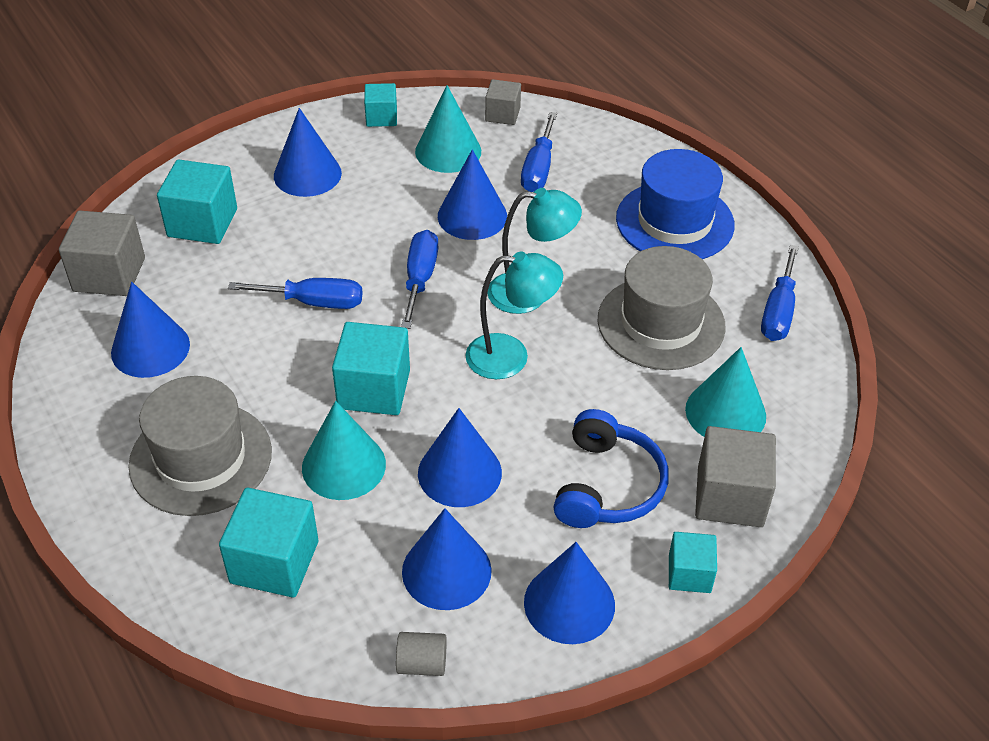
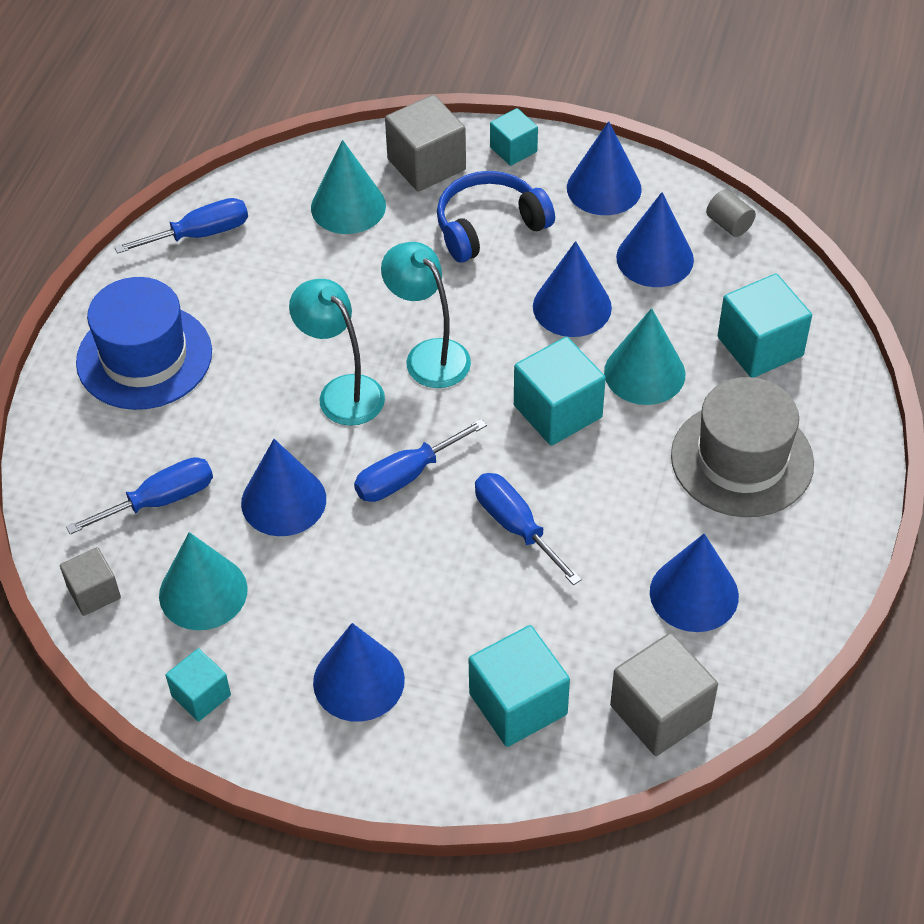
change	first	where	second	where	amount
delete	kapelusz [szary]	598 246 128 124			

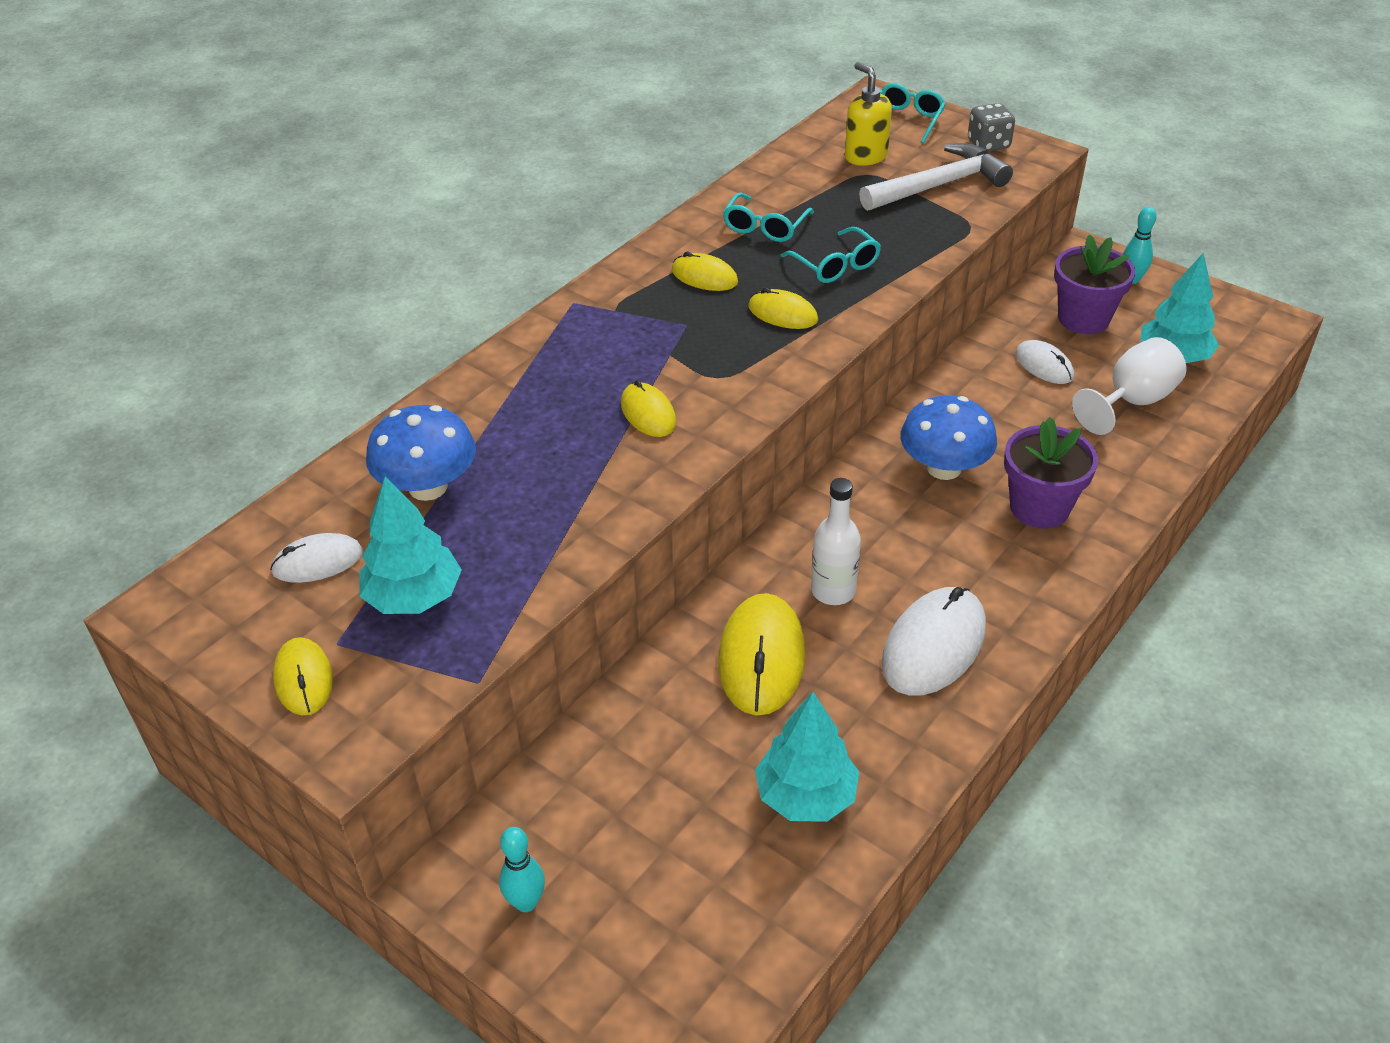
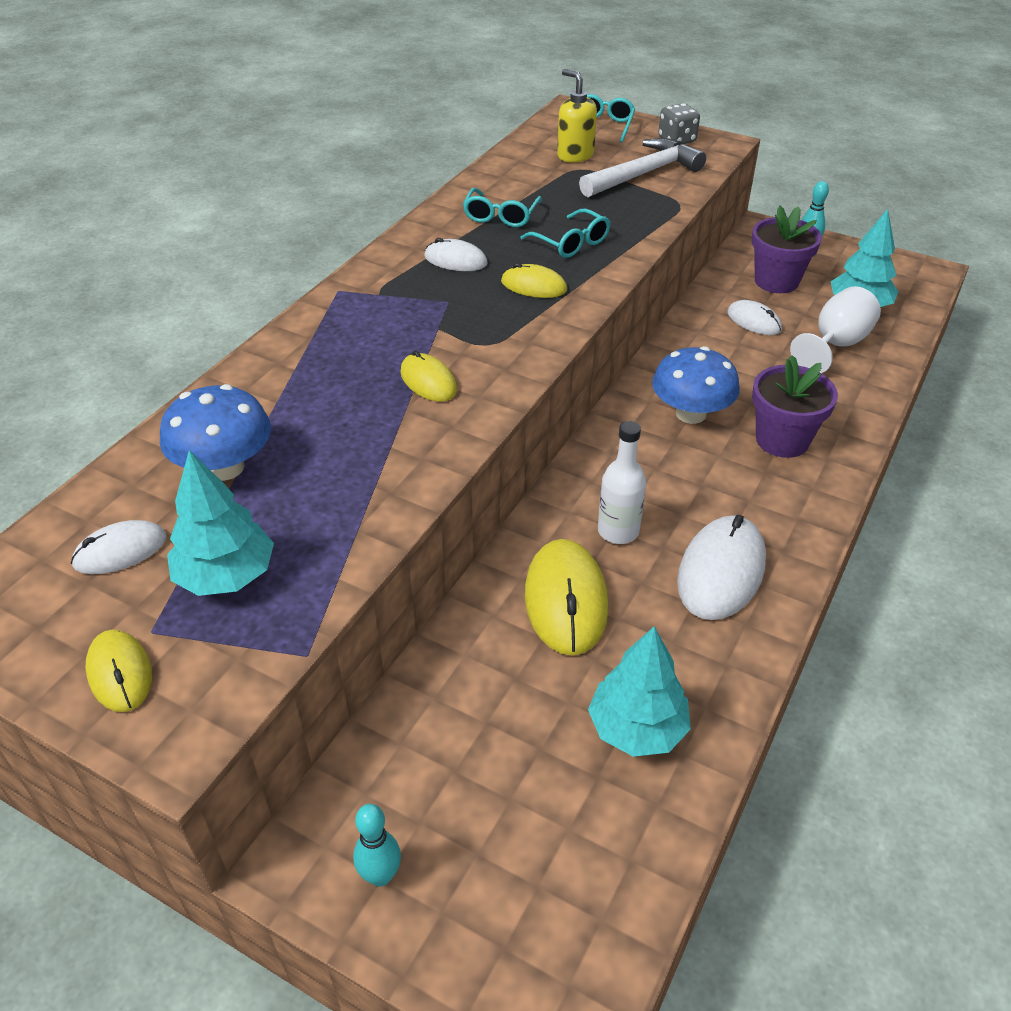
change	first	where	second	where	amount
recolor	myszka [żółty]	672 252 66 39	myszka [biały]	424 238 64 33	

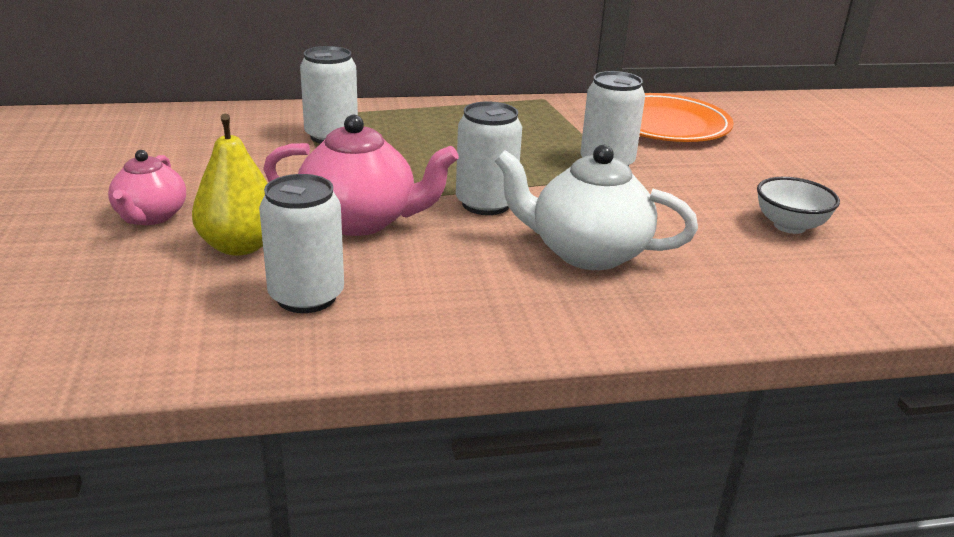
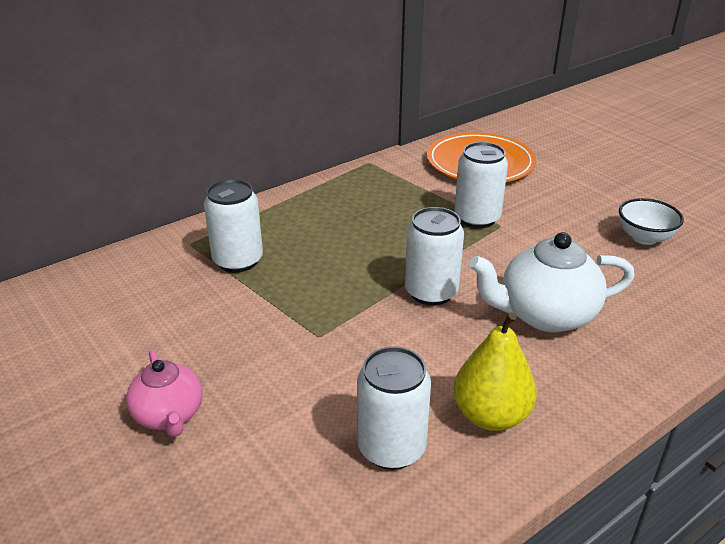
change	first	where	second	where	amount
move	gruszka [żółty]	192 114 76 142		453 312 84 119	
delete	imbryk [różowy]	263 115 196 121			

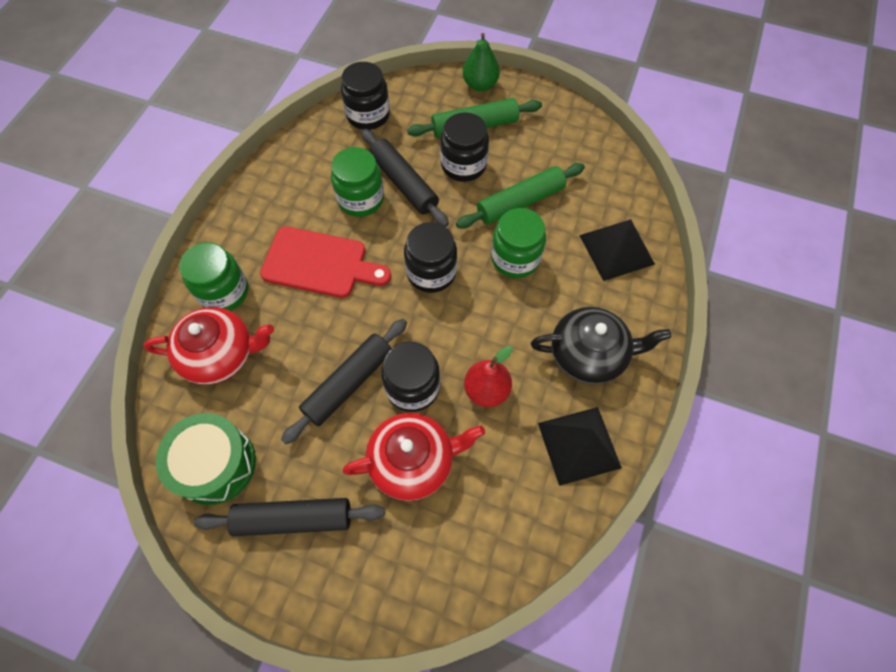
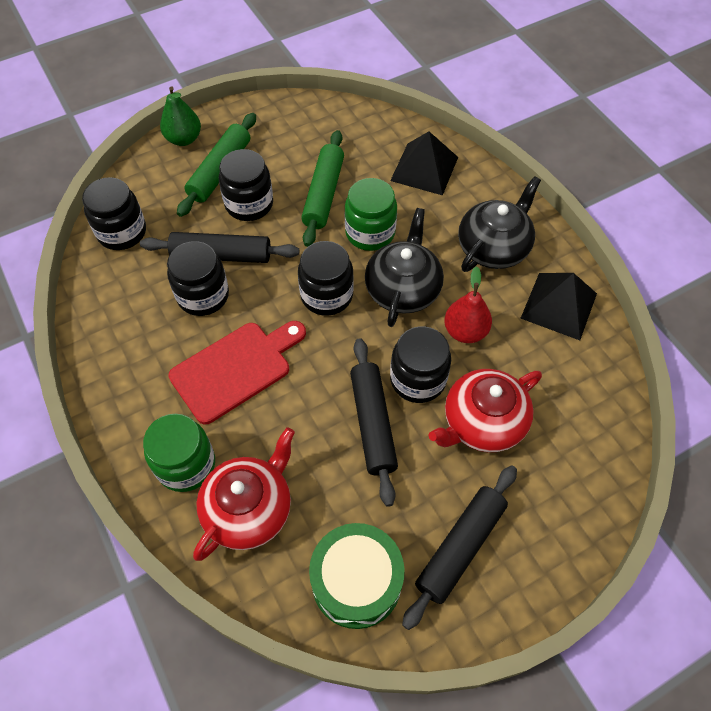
change	first	where	second	where	amount
recolor	słoik [zielony]	331 147 53 70	słoik [czarny]	167 241 62 75	
rotate	imbryk [czerwony]	342 413 143 88		429 369 113 83	150 degrees counterclockwise
insert			imbryk [czarny]	365 208 79 119	

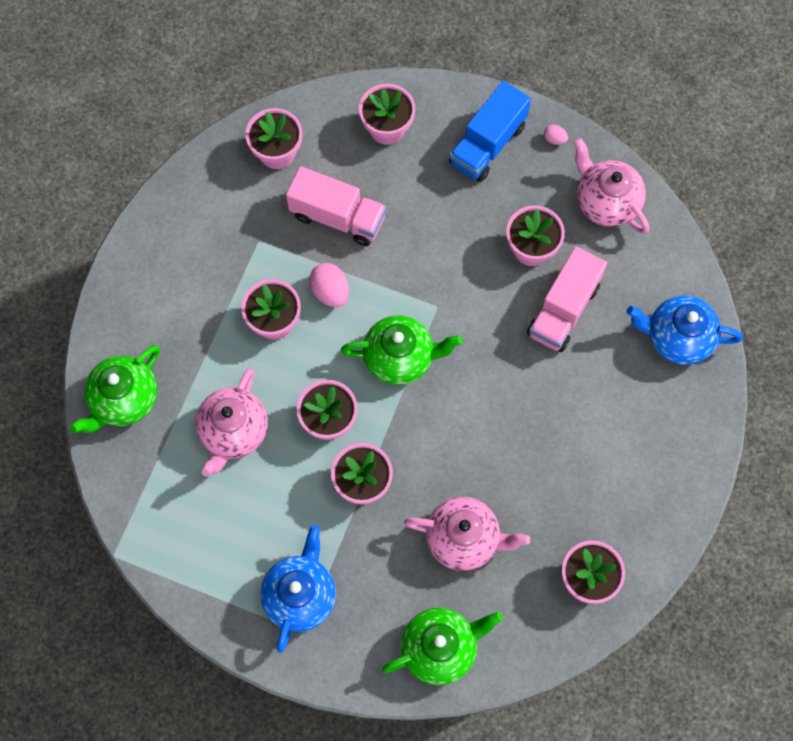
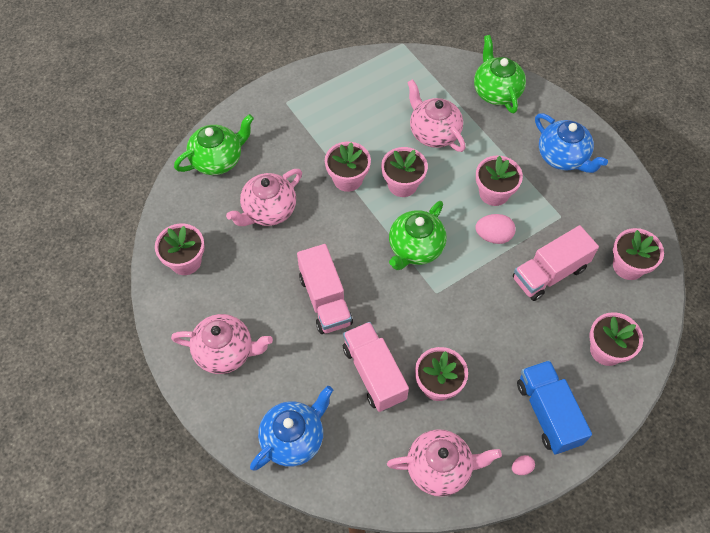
change	first	where	second	where	amount
move	imbryk [niebieski]	261 525 75 128		535 113 73 60	
rotate	imbryk [zielony]	382 608 121 77		174 114 80 61	135 degrees counterclockwise
insert			ciężarówka [różowy]	297 244 56 90	
insert			imbryk [różowy]	171 314 102 60	

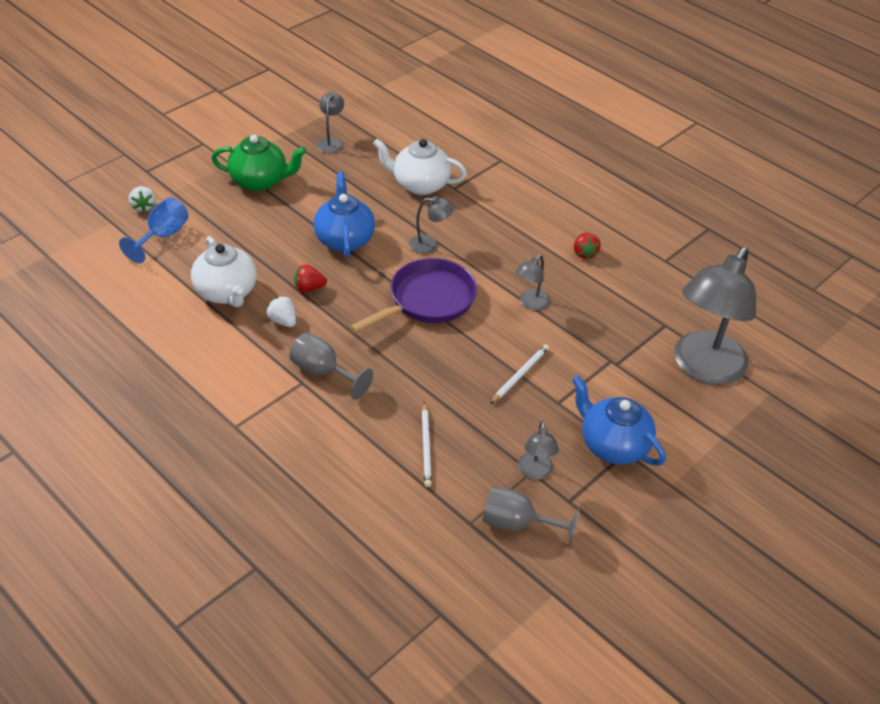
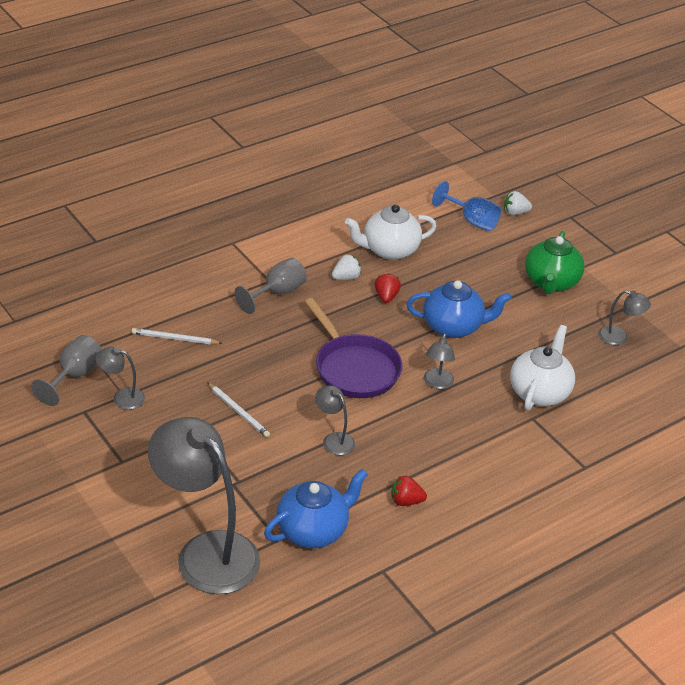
change	first	where	second	where	amount
move	imbryk [niebieski]	572 375 94 91		264 469 104 79	

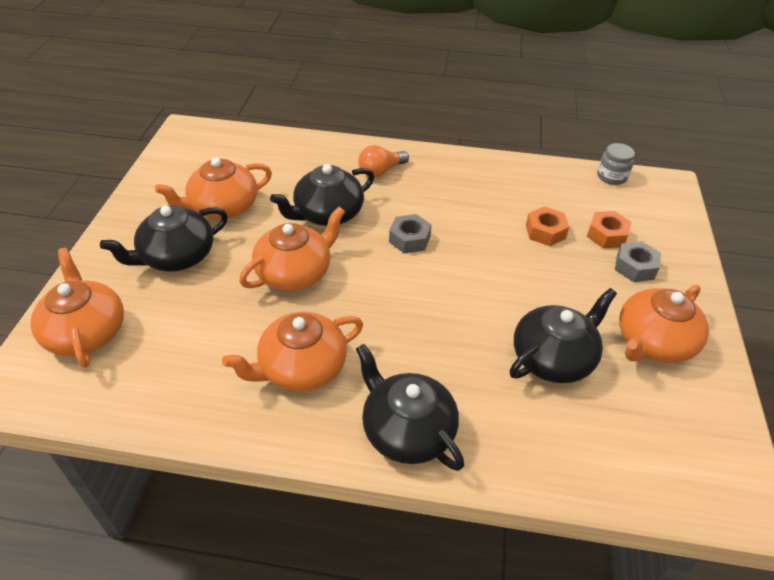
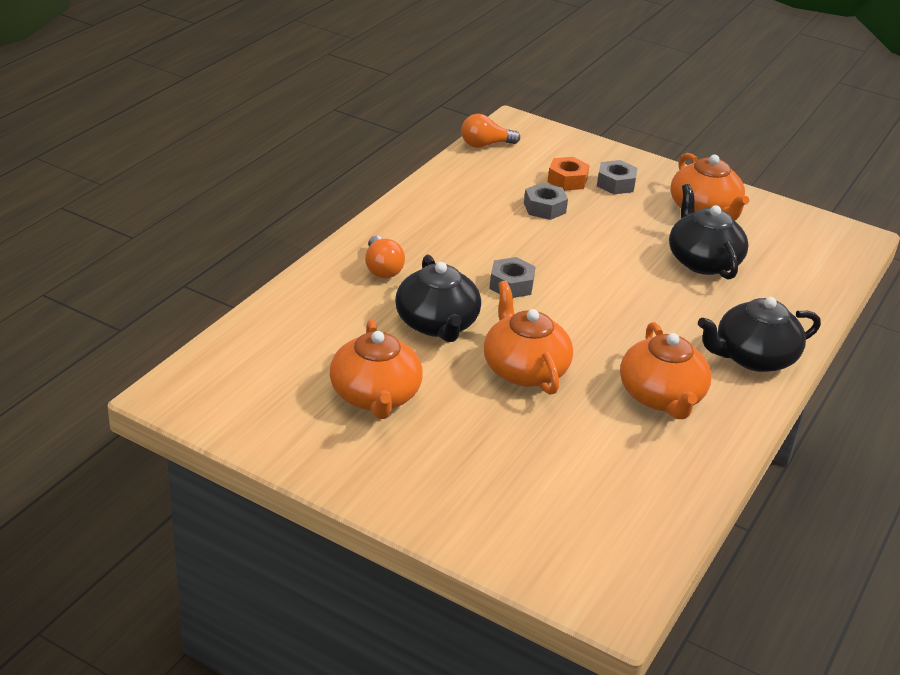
change	first	where	second	where	amount
replace	słoik [szary]	597 143 38 42	żarówka [pomarańczowy]	461 114 59 34	
delete	imbryk [czarny]	100 205 128 67			
recolor	nakrętka [pomarańczowy]	526 206 43 40	nakrętka [szary]	524 183 44 37	
delete	imbryk [pomarańczowy]	31 248 93 120			

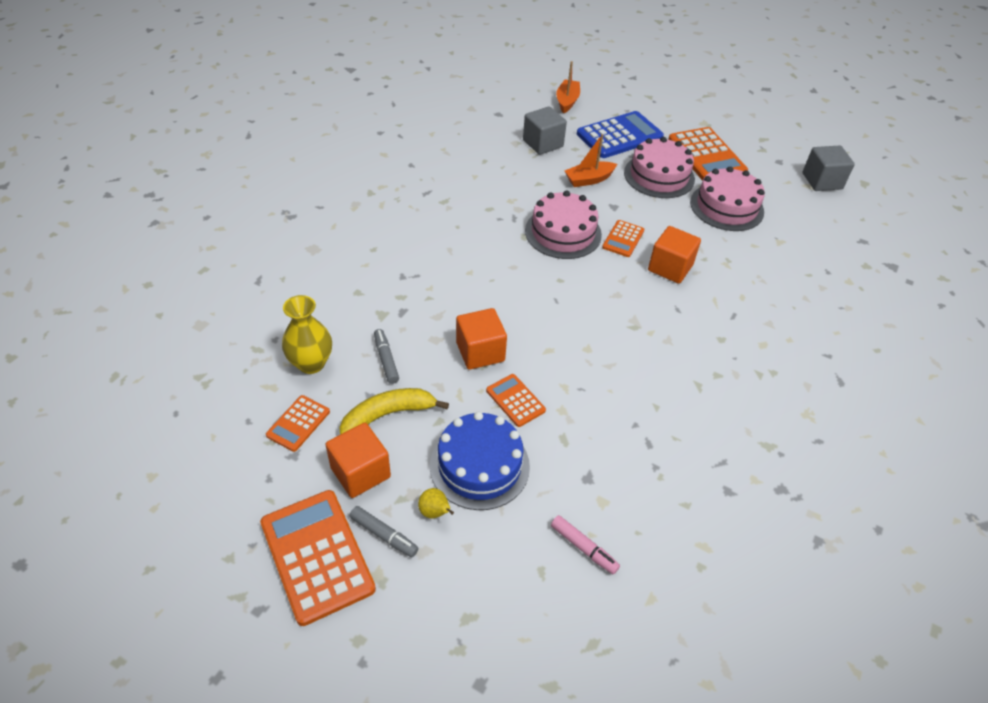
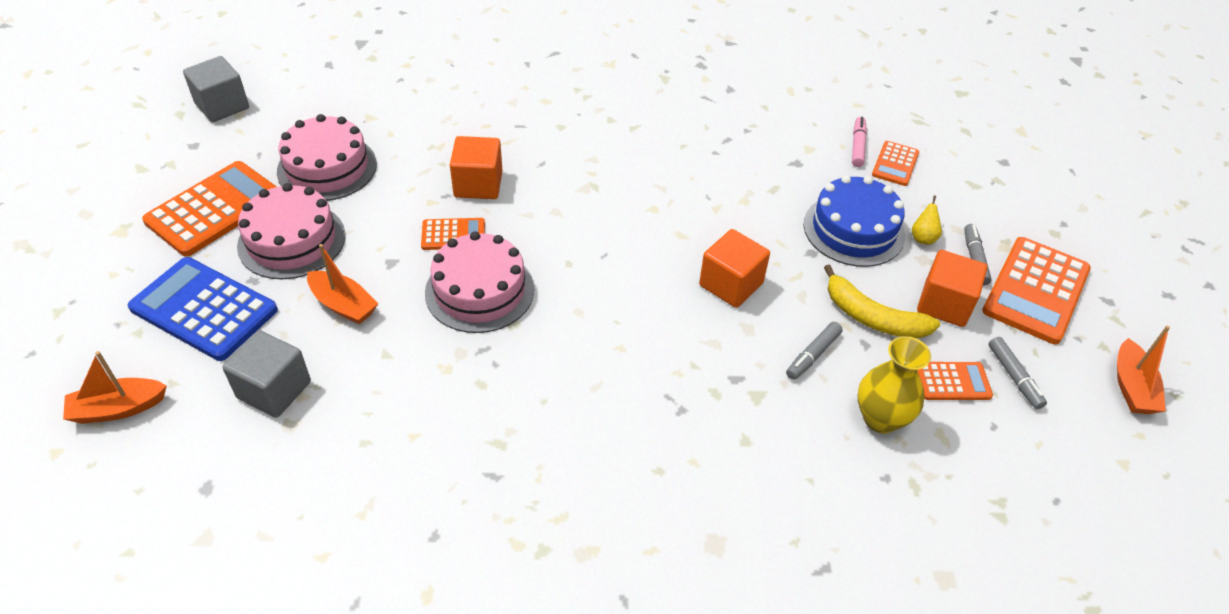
change	first	where	second	where	amount
move	kalkulator [pomarańczowy]	486 374 60 53		872 141 47 45	
insert			łódka [pomarańczowy]	1117 326 53 88	
insert			flamaster [szary]	988 337 59 72	

